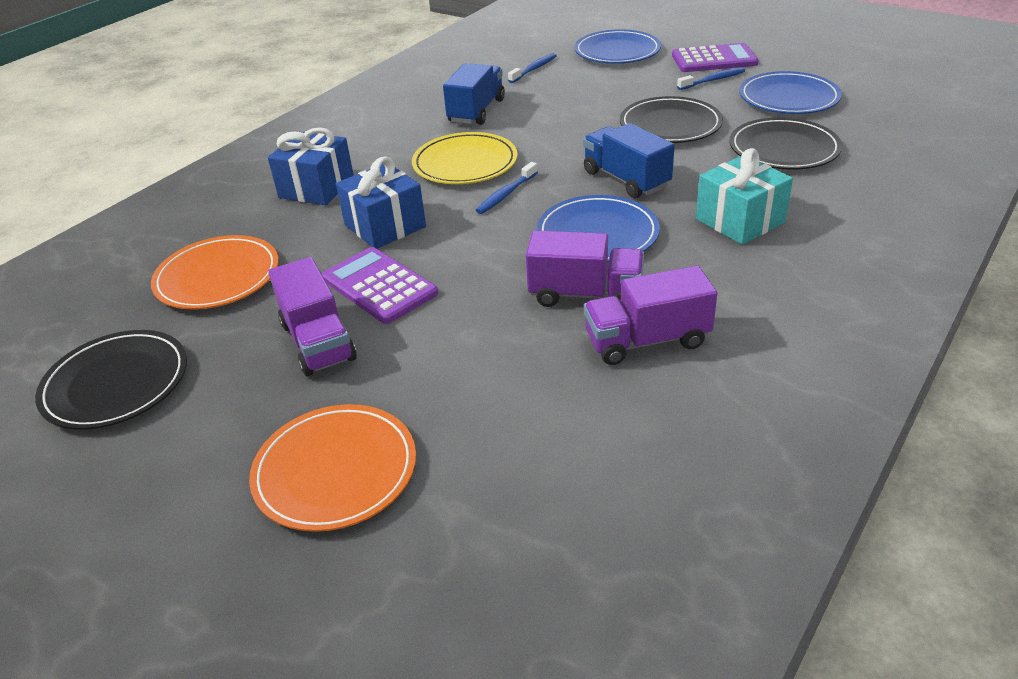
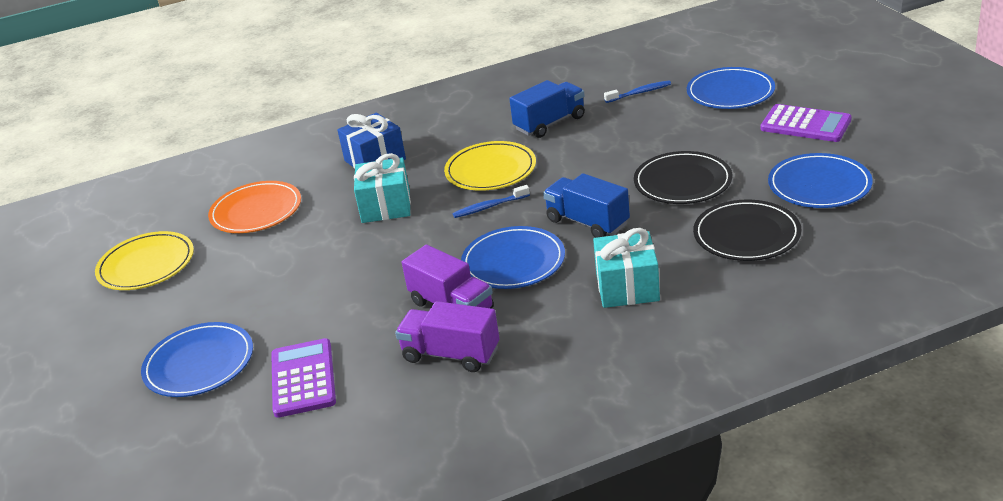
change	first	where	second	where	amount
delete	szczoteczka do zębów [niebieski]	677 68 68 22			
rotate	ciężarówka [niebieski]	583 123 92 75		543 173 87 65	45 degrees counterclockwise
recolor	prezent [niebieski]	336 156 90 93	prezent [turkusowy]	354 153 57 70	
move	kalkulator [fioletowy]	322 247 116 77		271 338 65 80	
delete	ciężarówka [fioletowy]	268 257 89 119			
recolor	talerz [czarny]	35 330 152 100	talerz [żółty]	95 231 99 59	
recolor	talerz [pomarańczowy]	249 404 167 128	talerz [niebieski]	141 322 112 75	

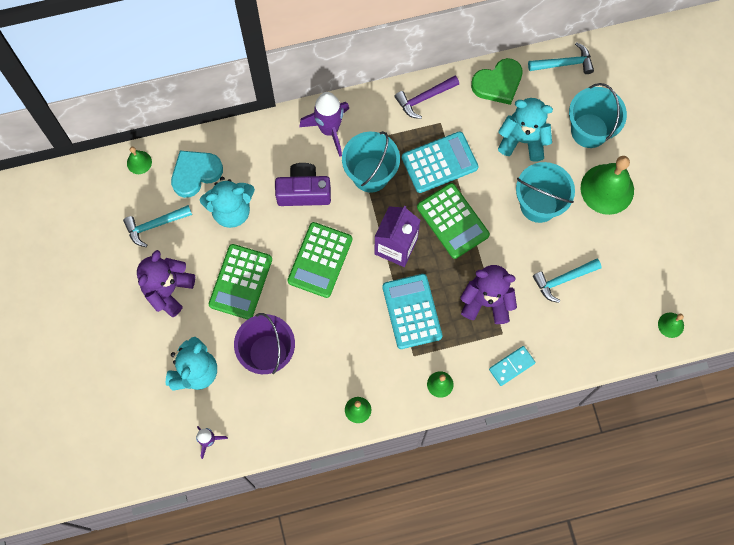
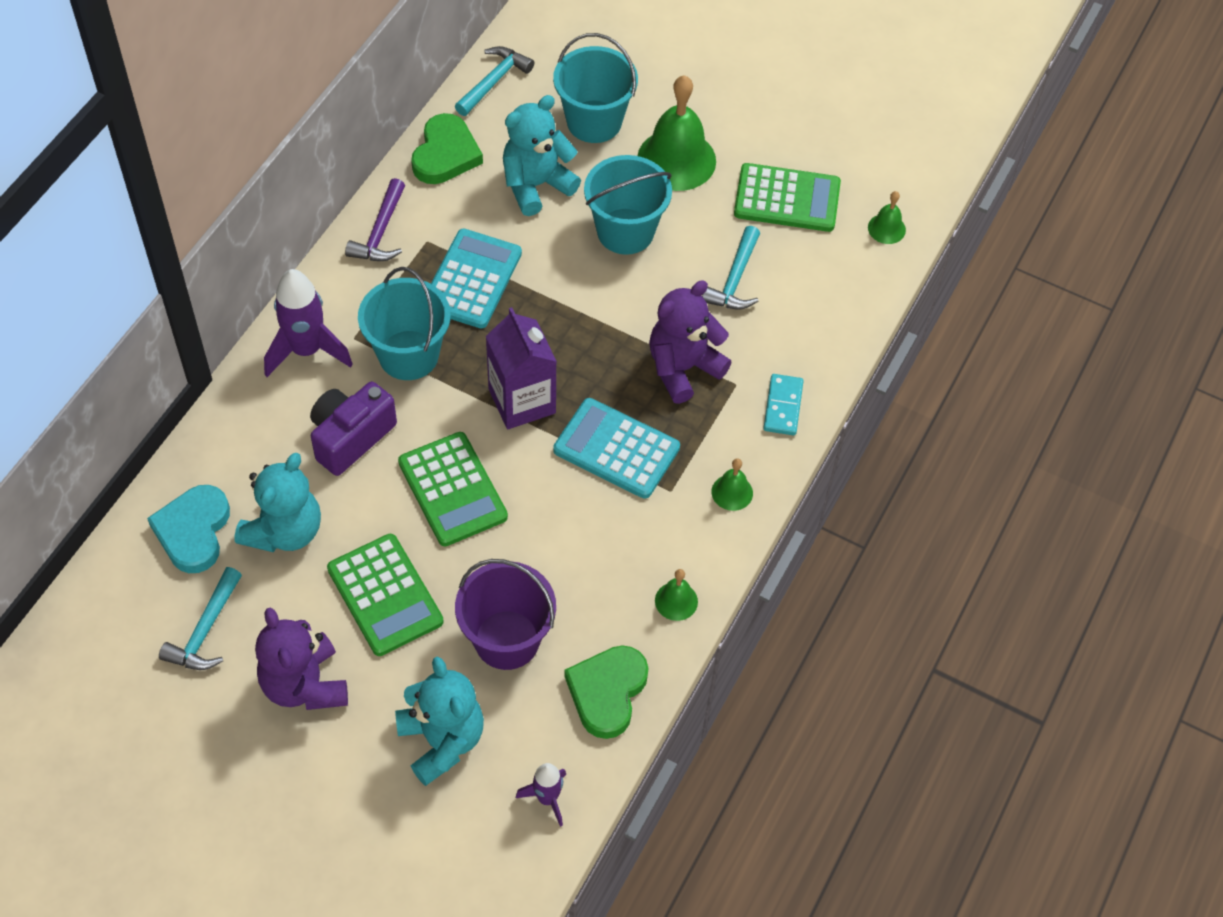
change	first	where	second	where	amount
delete	dzwonek [zielony]	127 147 25 27			
move	kalkulator [zielony]	417 183 73 76		734 163 107 69	
insert			serce [zielony]	564 645 84 94	

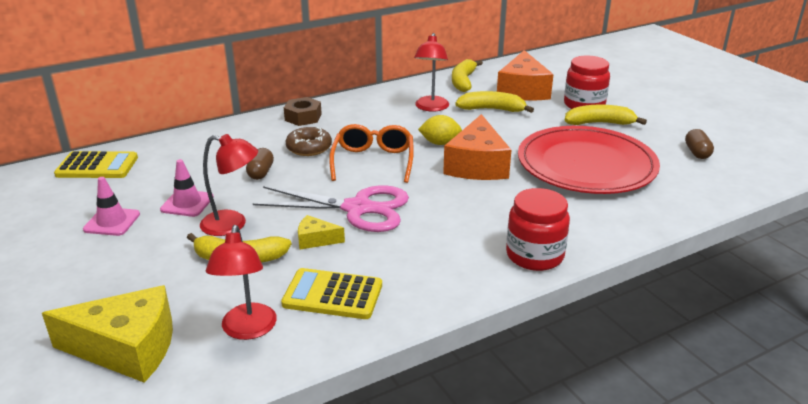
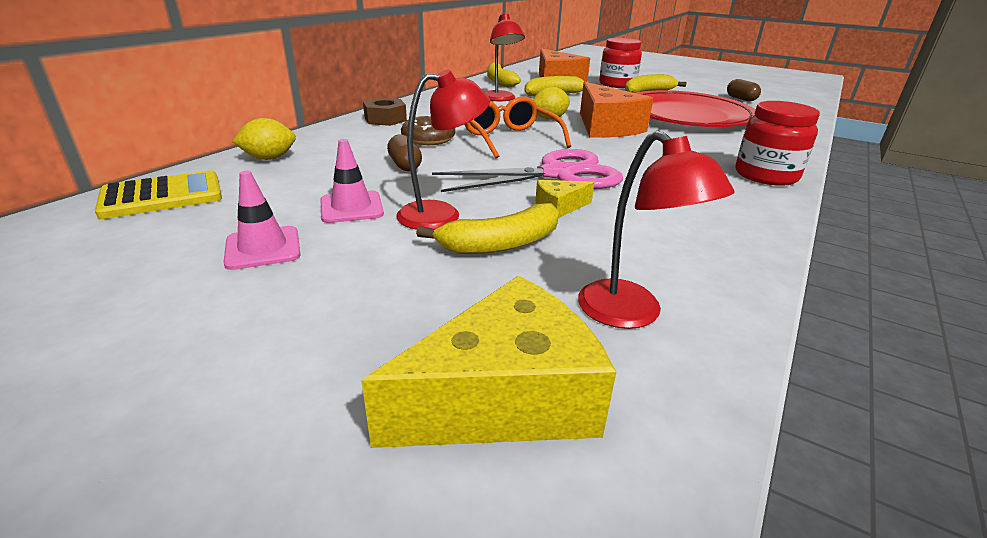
change	first	where	second	where	amount
delete	kalkulator [żółty]	281 268 101 51			
insert			cytryna [żółty]	232 118 64 42	

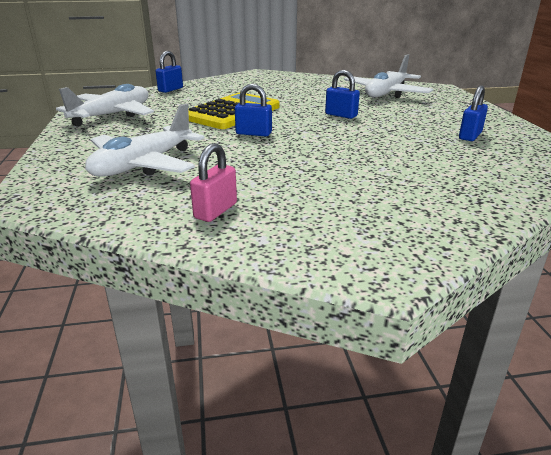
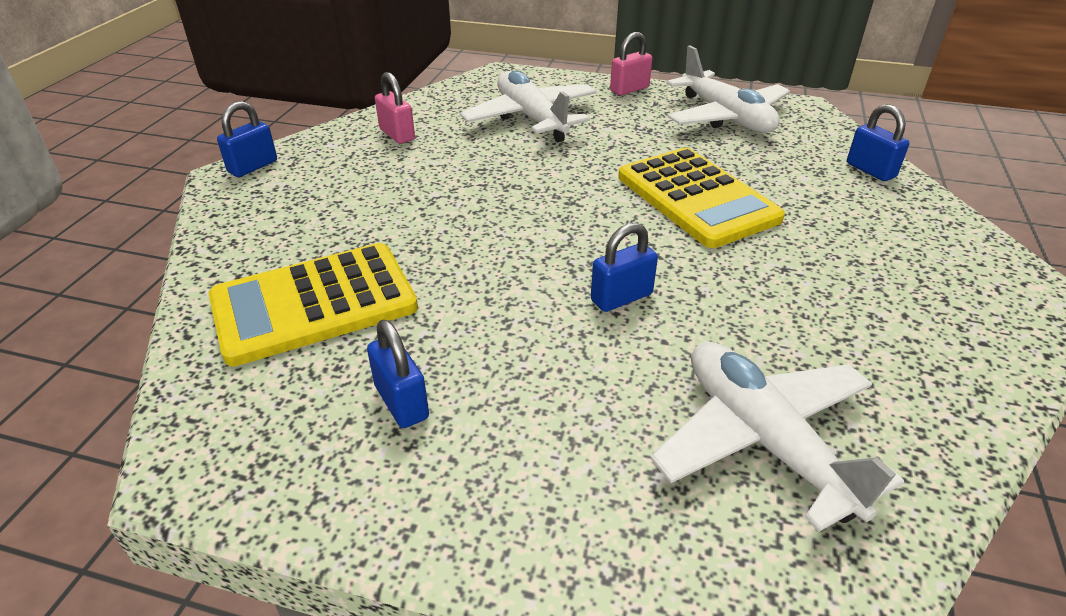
change	first	where	second	where	amount
move	kłódka [niebieski]	235 84 37 52		217 101 60 76	
insert			kłódka [różowy]	610 32 42 63	
insert			kalkulator [żółty]	209 243 209 123	

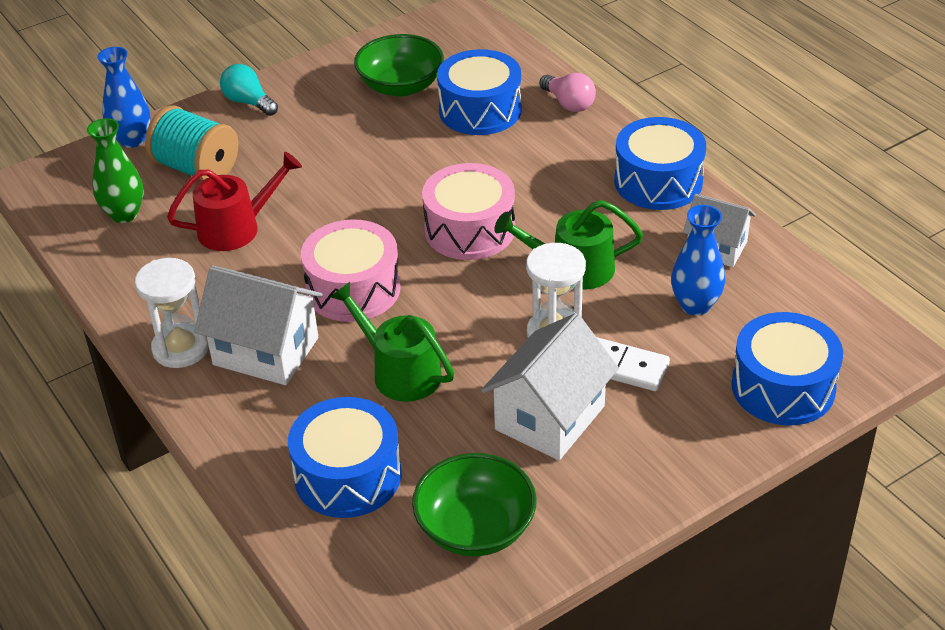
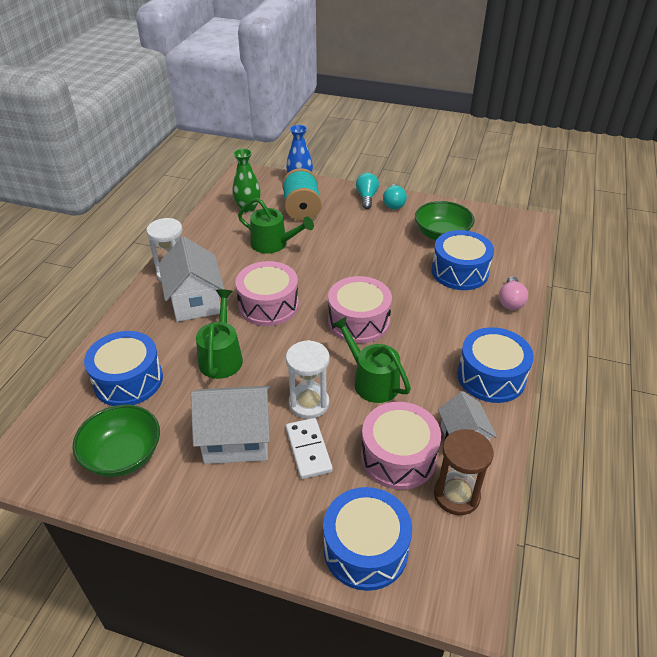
change	first	where	second	where	amount
recolor	konewka [czerwony]	167 152 135 99	konewka [zielony]	238 198 76 56	
replace	wazon [niebieski]	671 205 54 111	bęben [różowy]	361 402 80 88	
insert			żarówka [turkusowy]	383 184 24 25	
insert			klepsydra [brązowy]	434 429 60 86	

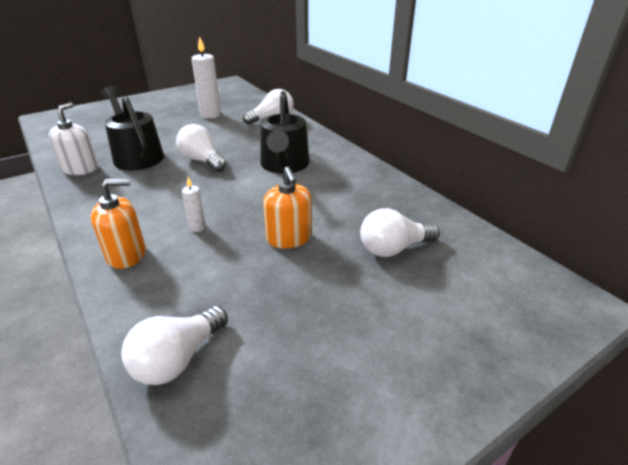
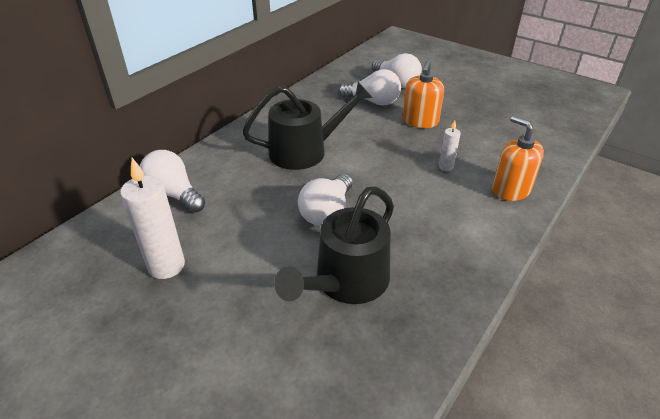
change	first	where	second	where	amount
delete	dozownik mydła [biały]	49 103 49 72			
rotate	dozownik mydła [pomarańczowy]	263 167 49 82		403 60 41 68	150 degrees clockwise
move	żarówka [biały]	121 306 107 79		338 69 63 37	

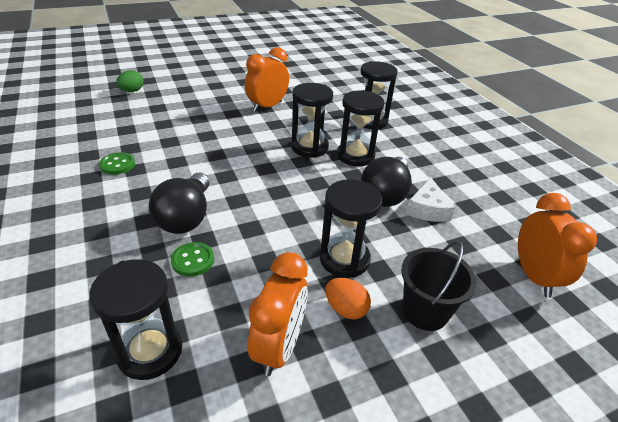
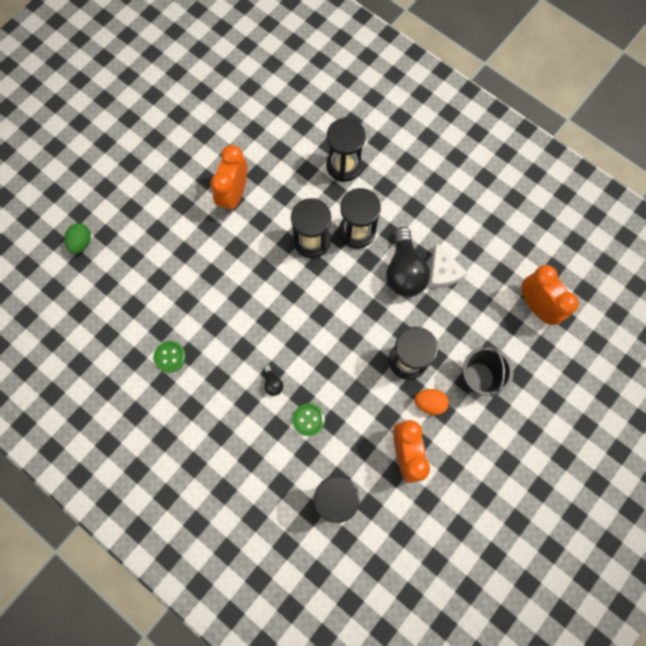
change	first	where	second	where	amount
resize	żarówka [czarny]	149 173 60 61		264 364 19 32	x0.42

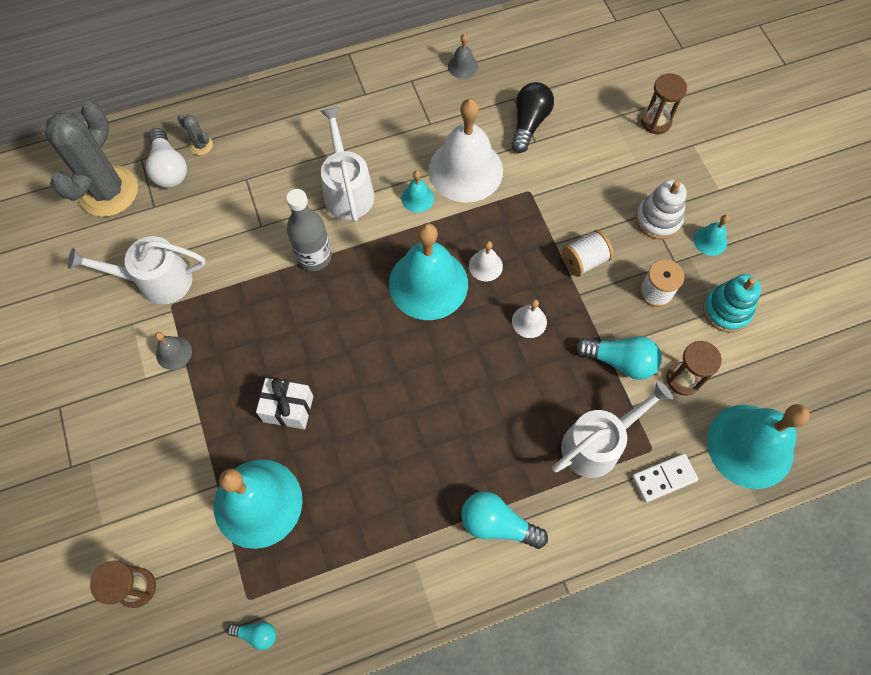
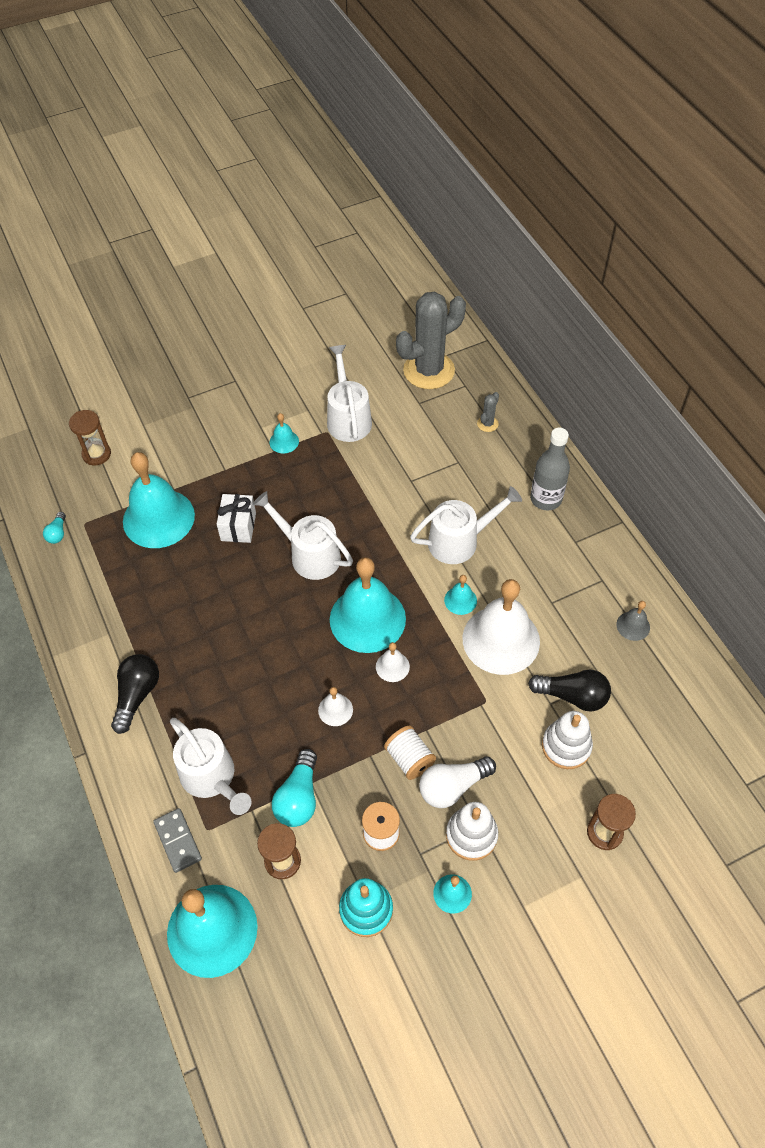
change	first	where	second	where	amount
rotate	kaktus [szary]	45 101 93 116		396 292 70 97	45 degrees counterclockwise
move	żarówka [biały]	146 128 41 60		419 757 77 51	
move	butelka [szary]	286 189 46 82		530 428 40 82	
recolor	dzwonek [szary]	155 332 37 38	dzwonek [turkusowy]	269 413 30 40	
recolor	kostka domina [biały]	632 454 67 49	kostka domina [szary]	153 808 49 65	
recolor	żarówka [turkusowy]	462 492 86 57	żarówka [czarny]	111 654 48 80	
insert			konewka [biały]	253 491 100 89	
insert			zabawka nakładanka [biały]	542 711 51 58	

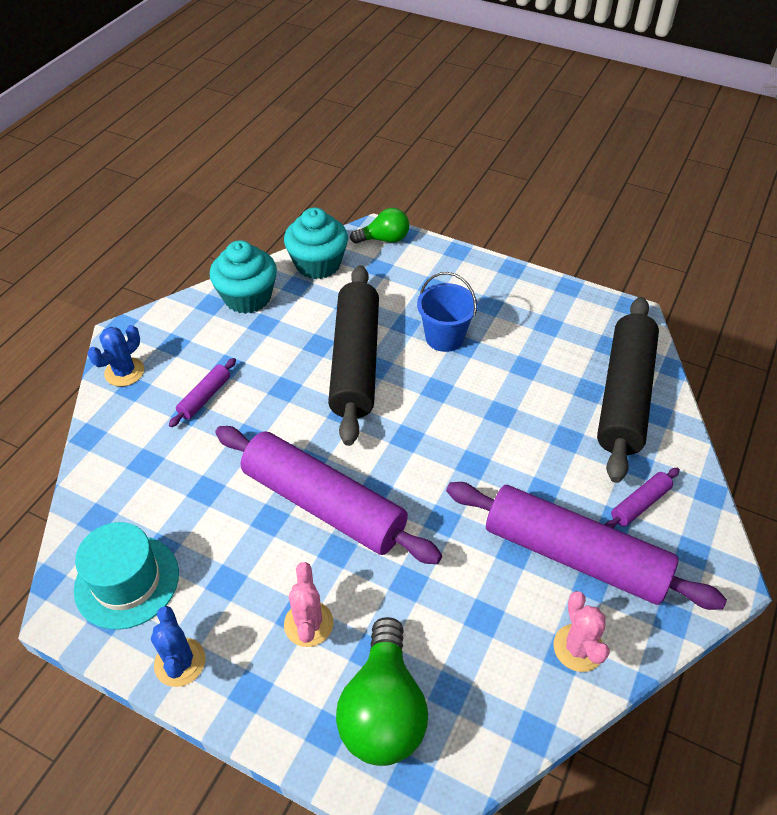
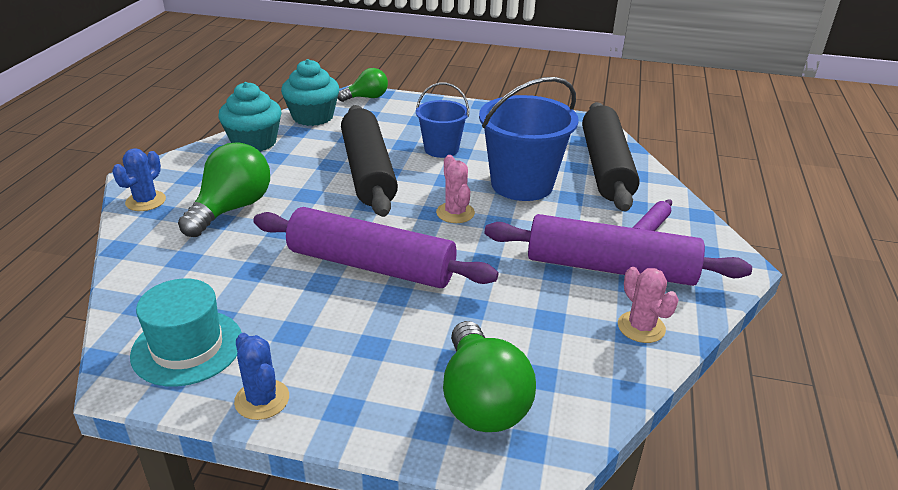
change	first	where	second	where	amount
replace	wałek do ciasta [fioletowy]	169 358 67 69	żarówka [zielony]	178 142 92 95	
move	kaktus [różowy]	284 562 50 85		436 155 39 68	
insert			wiadro [niebieski]	479 77 100 124	

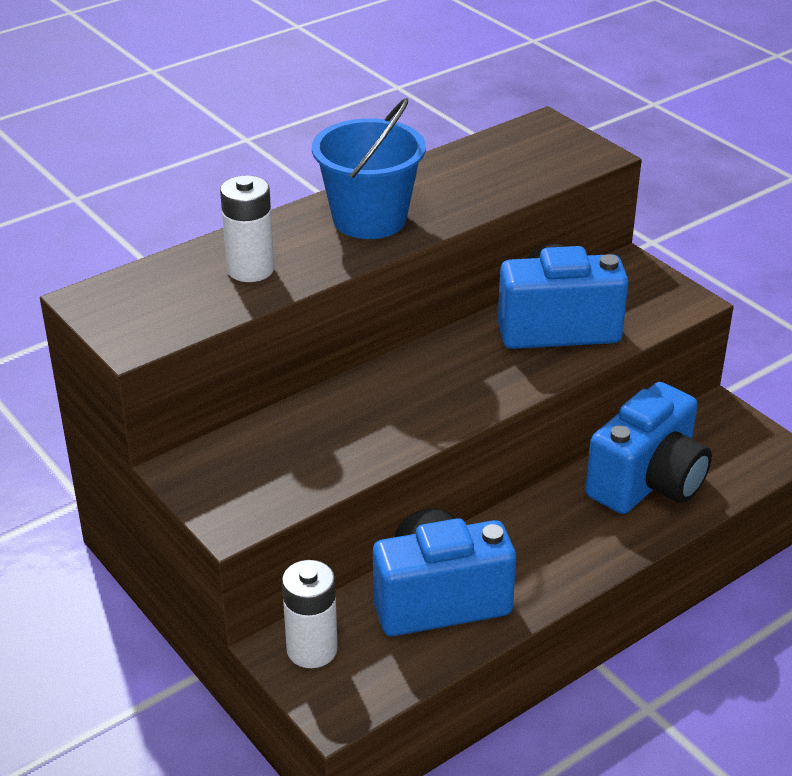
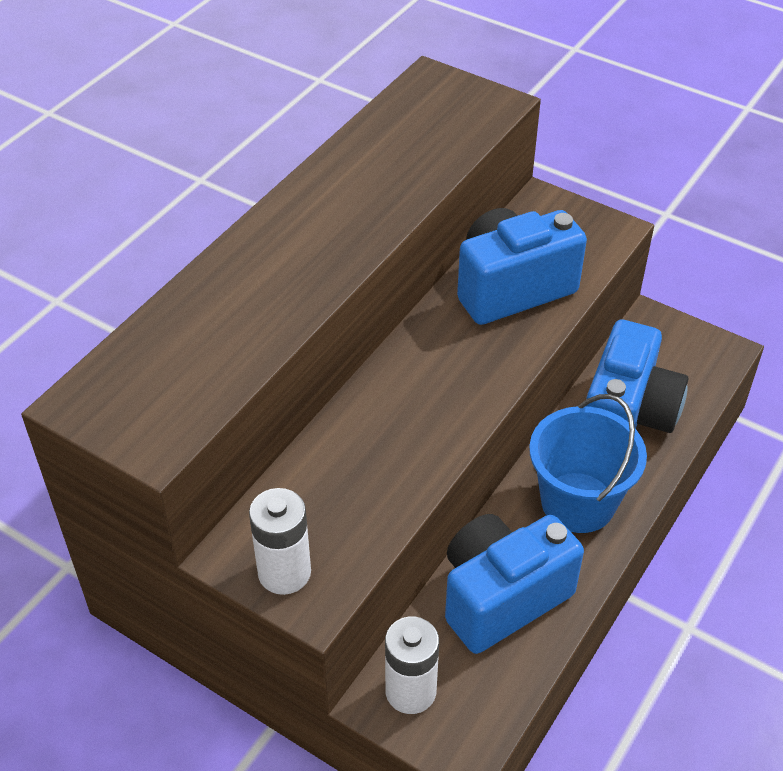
change	first	where	second	where	amount
move	wiadro [niebieski]	312 98 114 141		529 394 118 139	
move	bateria [biały]	220 175 54 107		249 488 62 107	

